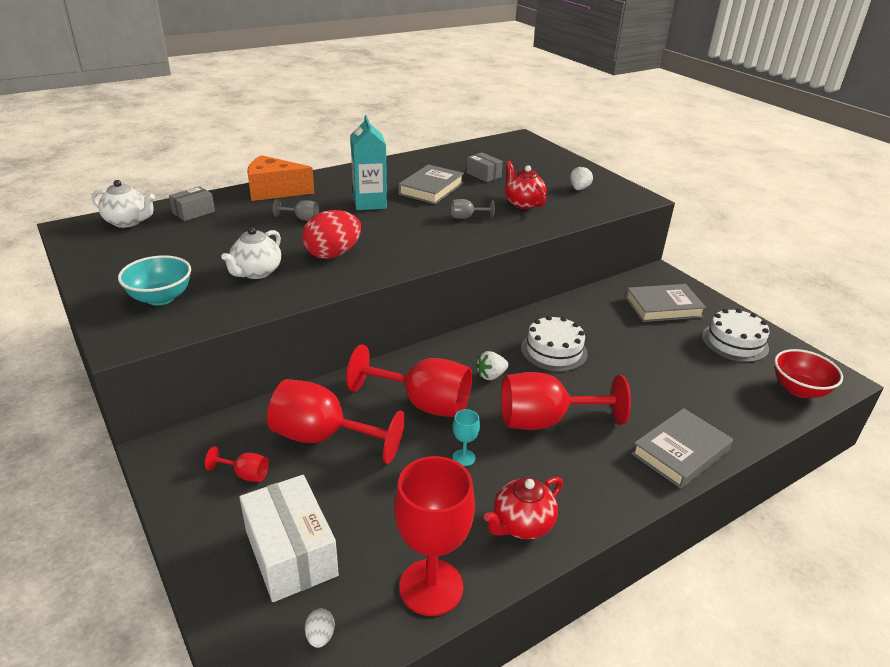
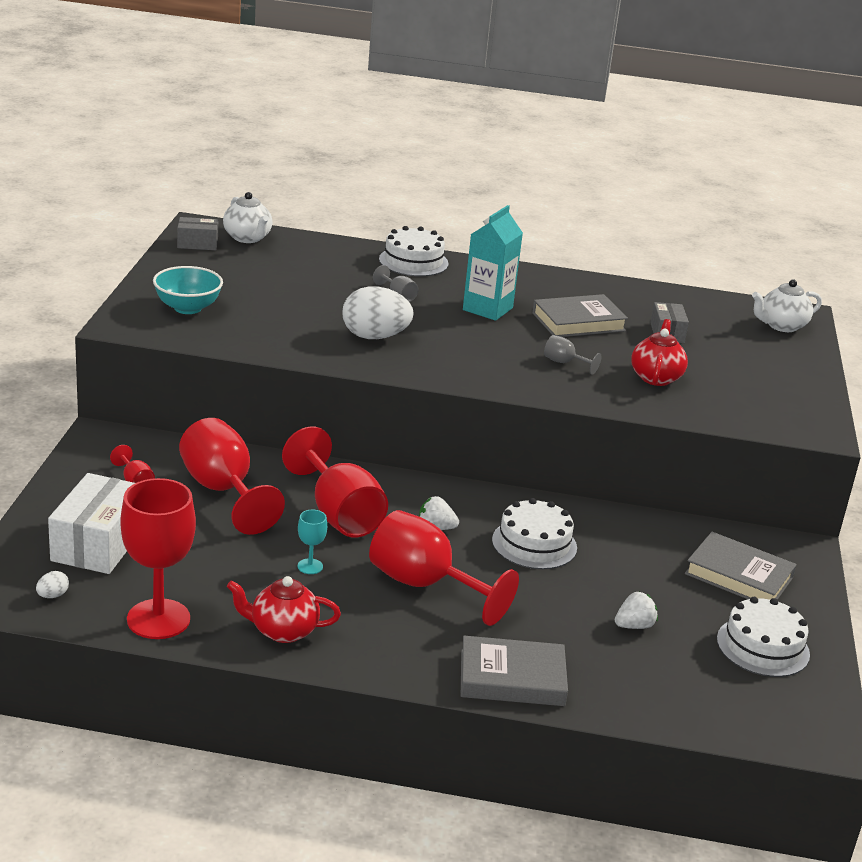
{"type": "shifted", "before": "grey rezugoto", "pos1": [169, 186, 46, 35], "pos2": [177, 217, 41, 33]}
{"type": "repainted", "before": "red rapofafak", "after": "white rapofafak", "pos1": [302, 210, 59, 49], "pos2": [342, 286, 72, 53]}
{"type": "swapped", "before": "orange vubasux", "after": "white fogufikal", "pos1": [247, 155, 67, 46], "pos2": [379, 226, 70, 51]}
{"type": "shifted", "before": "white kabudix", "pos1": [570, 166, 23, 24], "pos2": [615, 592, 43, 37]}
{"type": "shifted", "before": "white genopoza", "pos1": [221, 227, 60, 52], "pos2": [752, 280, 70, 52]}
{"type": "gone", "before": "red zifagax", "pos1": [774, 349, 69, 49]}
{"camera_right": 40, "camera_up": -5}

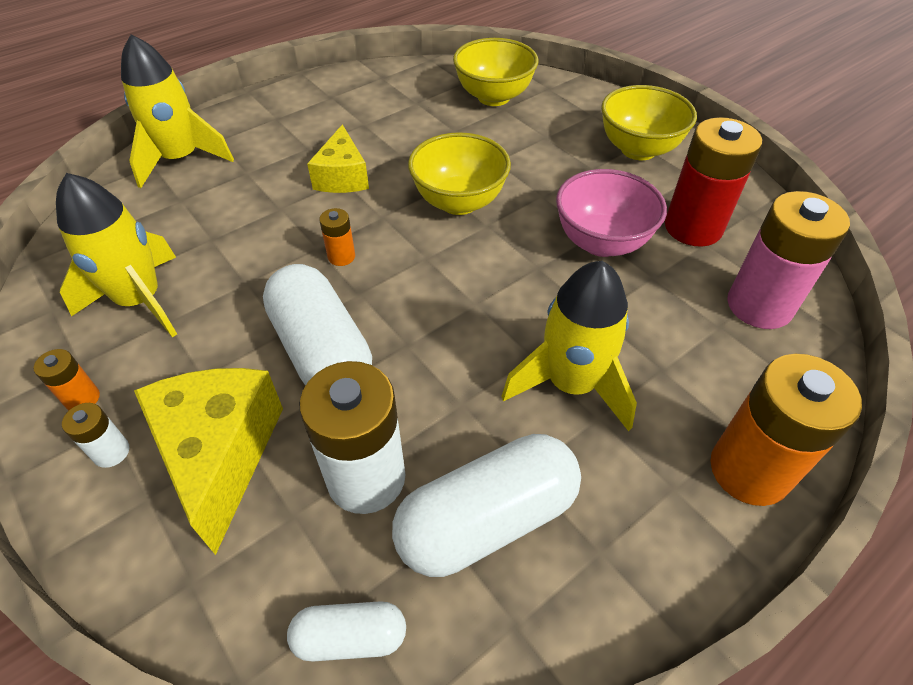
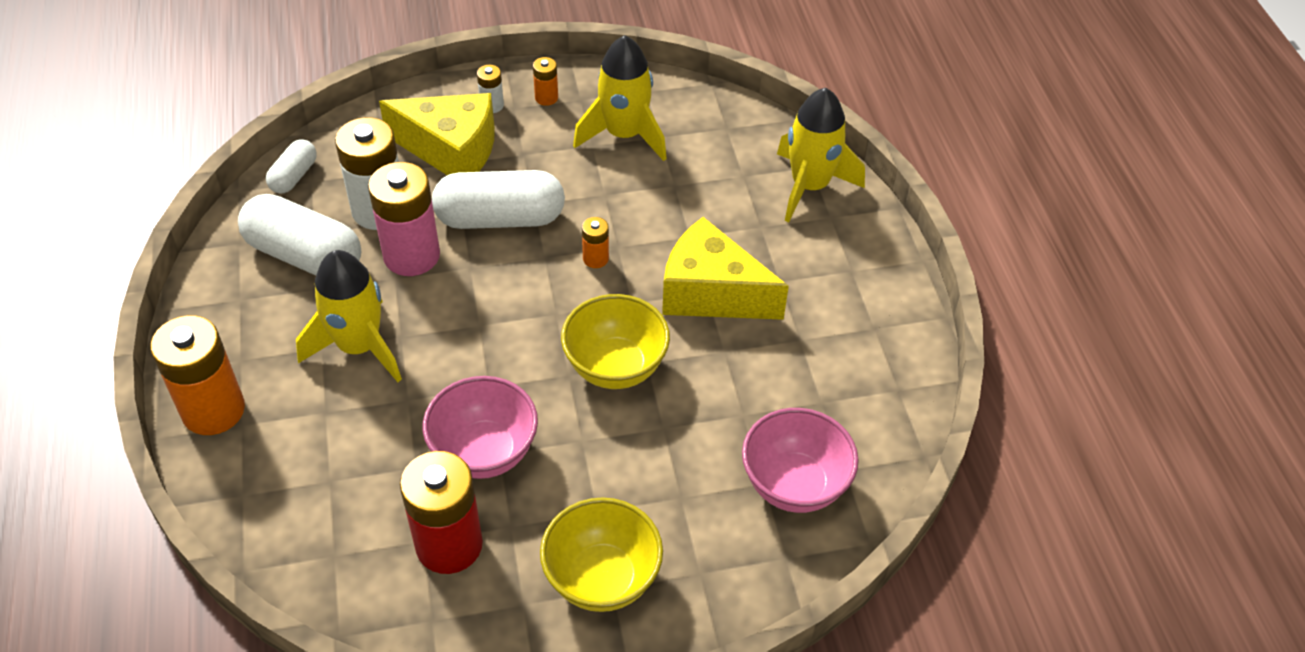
{"type": "rotated", "before": "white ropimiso", "pos1": [392, 434, 189, 143], "pos2": [238, 194, 123, 82], "turn": -60}
{"type": "shifted", "before": "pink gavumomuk", "pos1": [727, 191, 123, 138], "pos2": [368, 162, 72, 114]}
{"type": "scaled", "before": "yellow vubasux", "pos1": [307, 124, 62, 69], "pos2": [662, 217, 127, 103], "scale": 1.57}
{"type": "repainted", "before": "yellow zifagax", "after": "pink zifagax", "pos1": [453, 38, 85, 68], "pos2": [742, 408, 117, 105]}
{"camera_right": 115, "camera_up": 0}

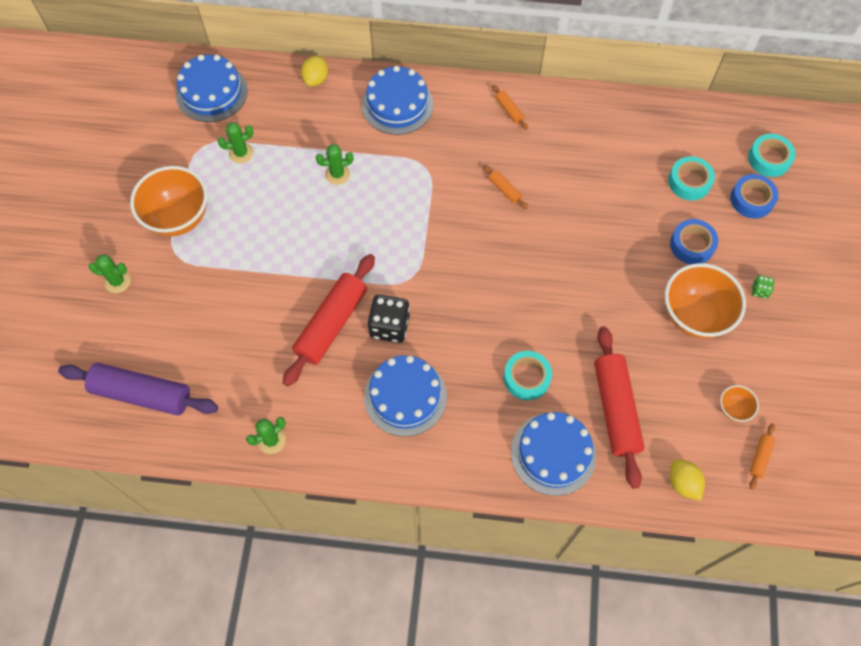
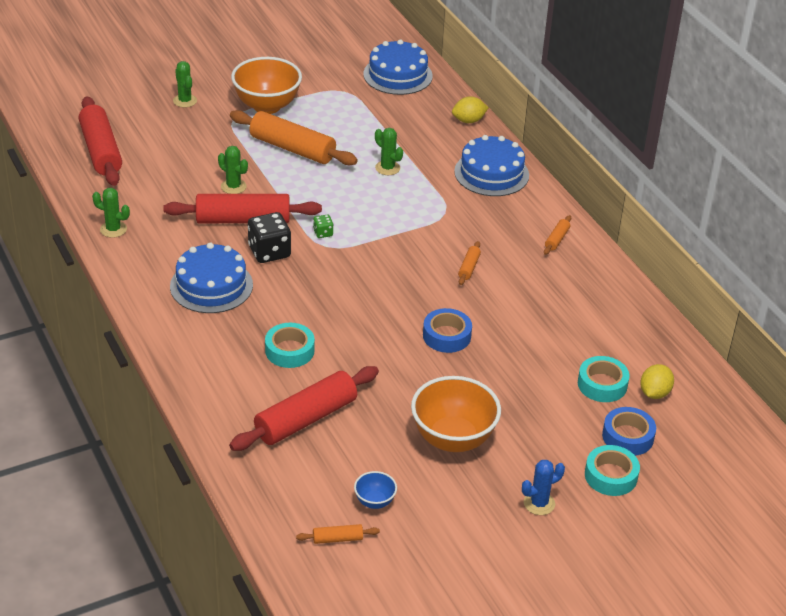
{"type": "repainted", "before": "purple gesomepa", "after": "red gesomepa", "pos1": [58, 363, 160, 52], "pos2": [79, 96, 43, 90]}
{"type": "shifted", "before": "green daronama", "pos1": [218, 122, 35, 41], "pos2": [218, 146, 30, 48]}
{"type": "new", "after": "orange gesomepa", "pos2": [230, 110, 128, 55]}
{"type": "shifted", "before": "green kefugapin", "pos1": [752, 275, 22, 24], "pos2": [313, 215, 20, 23]}
{"type": "repainted", "before": "orange zifagax", "after": "blue zifagax", "pos1": [720, 385, 39, 37], "pos2": [354, 471, 43, 38]}
{"type": "shifted", "before": "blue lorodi", "pos1": [670, 219, 48, 45], "pos2": [423, 308, 49, 45]}
{"type": "new", "after": "blue daronama", "pos2": [522, 460, 43, 55]}
{"type": "shifted", "before": "turquoise lorodi", "pos1": [748, 134, 48, 43], "pos2": [585, 445, 55, 51]}
{"type": "shifted", "before": "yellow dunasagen", "pos1": [670, 459, 35, 42], "pos2": [640, 364, 34, 35]}
{"type": "gone", "before": "blue fogufikal", "pos1": [511, 412, 85, 84]}
{"camera_right": 55, "camera_up": -25}

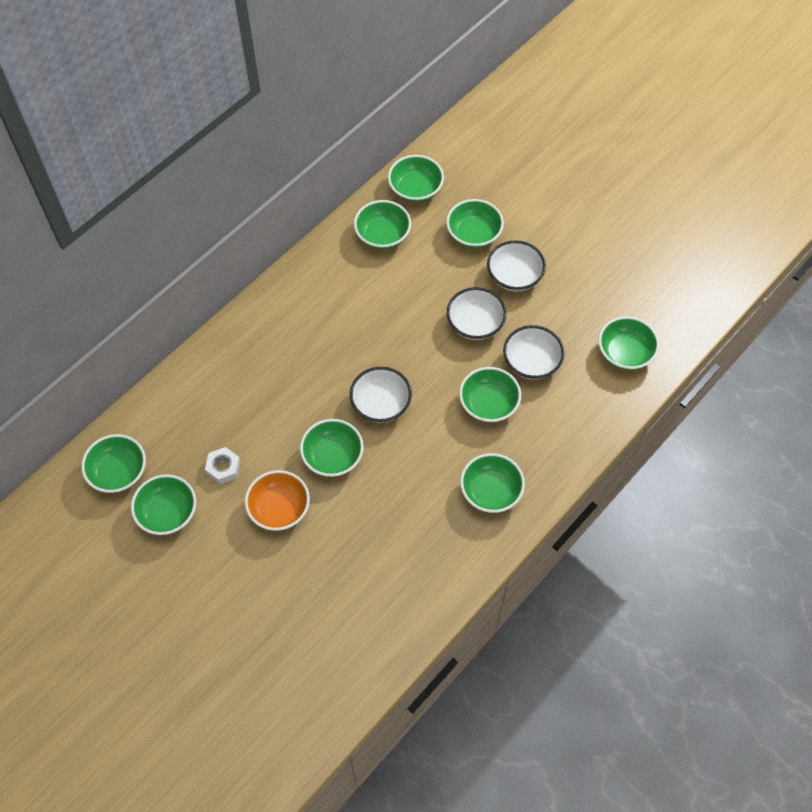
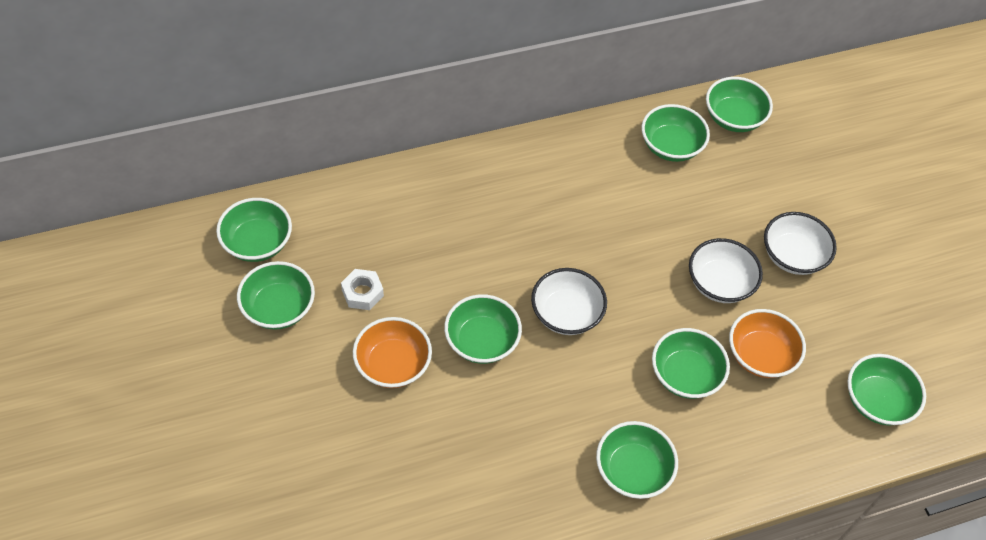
{"type": "repainted", "before": "white zifagax", "after": "orange zifagax", "pos1": [503, 325, 61, 55], "pos2": [729, 309, 77, 69]}
{"type": "gone", "before": "green zifagax", "pos1": [446, 199, 58, 49]}
{"camera_right": 25, "camera_up": -5}

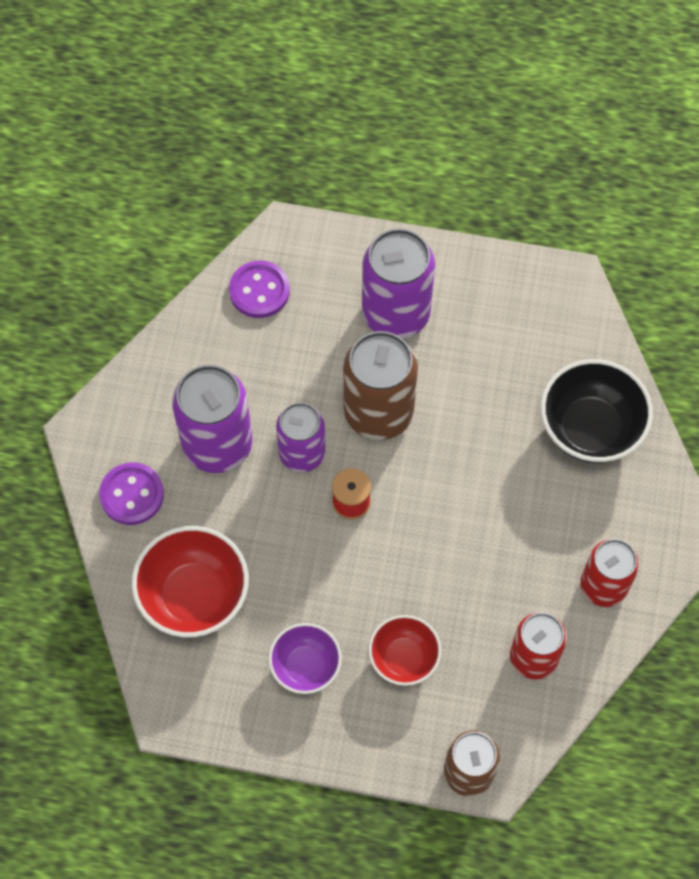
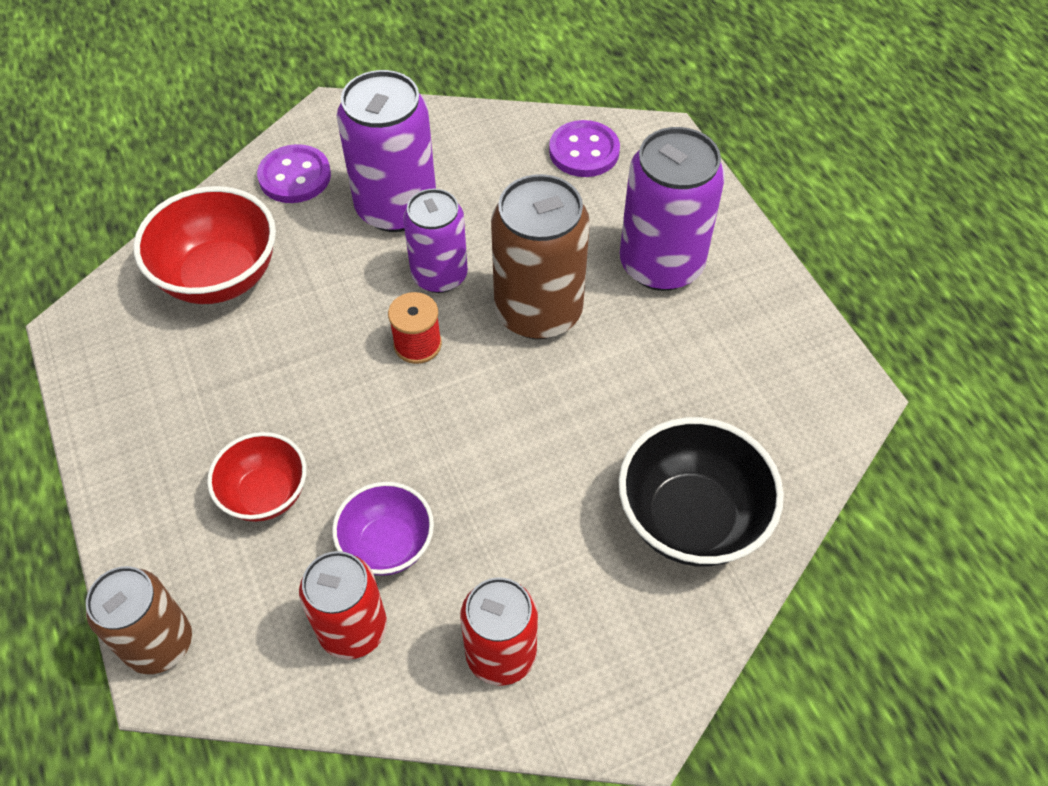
{"type": "shifted", "before": "purple zifagax", "pos1": [268, 623, 74, 71], "pos2": [332, 482, 102, 94]}
{"camera_right": 55, "camera_up": -10}

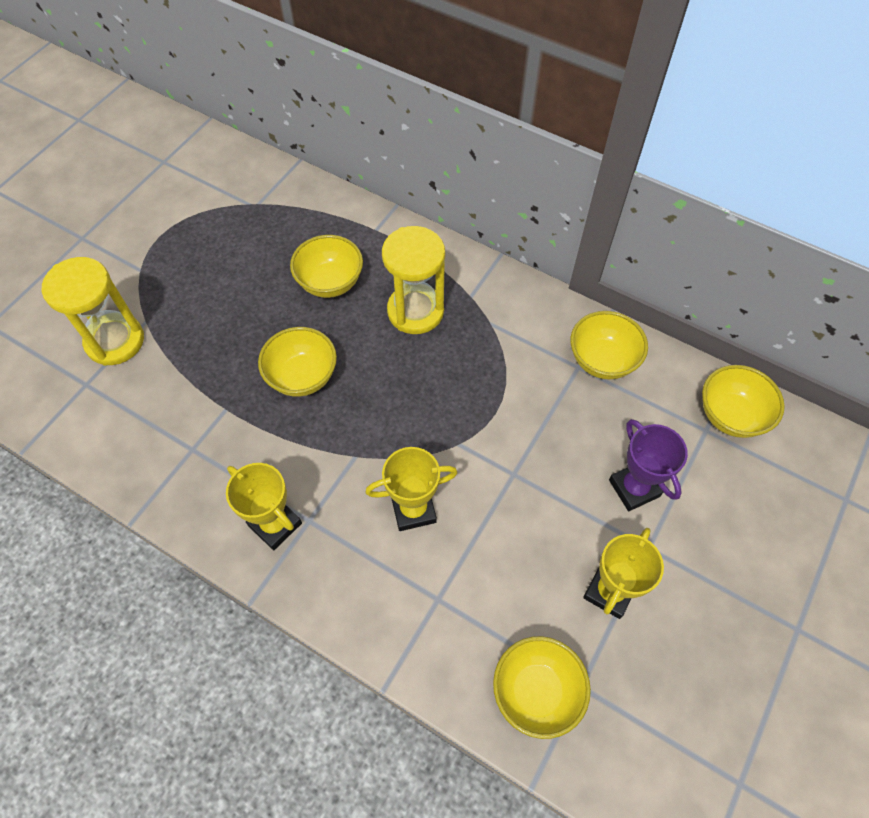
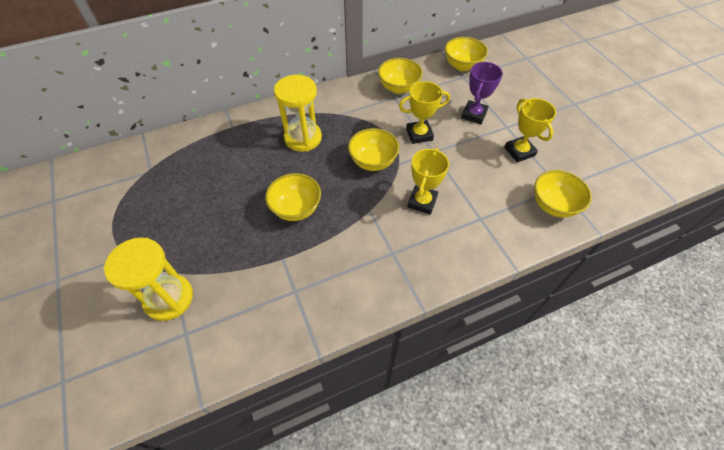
{"type": "shifted", "before": "yellow zifagax", "pos1": [290, 235, 73, 63], "pos2": [348, 128, 51, 43]}
{"type": "shifted", "before": "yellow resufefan", "pos1": [226, 463, 76, 87], "pos2": [399, 81, 51, 63]}
{"type": "rotated", "before": "purple resufefan", "pos1": [609, 419, 79, 92], "pos2": [461, 62, 42, 62], "turn": -75}
{"camera_right": -55, "camera_up": -5}

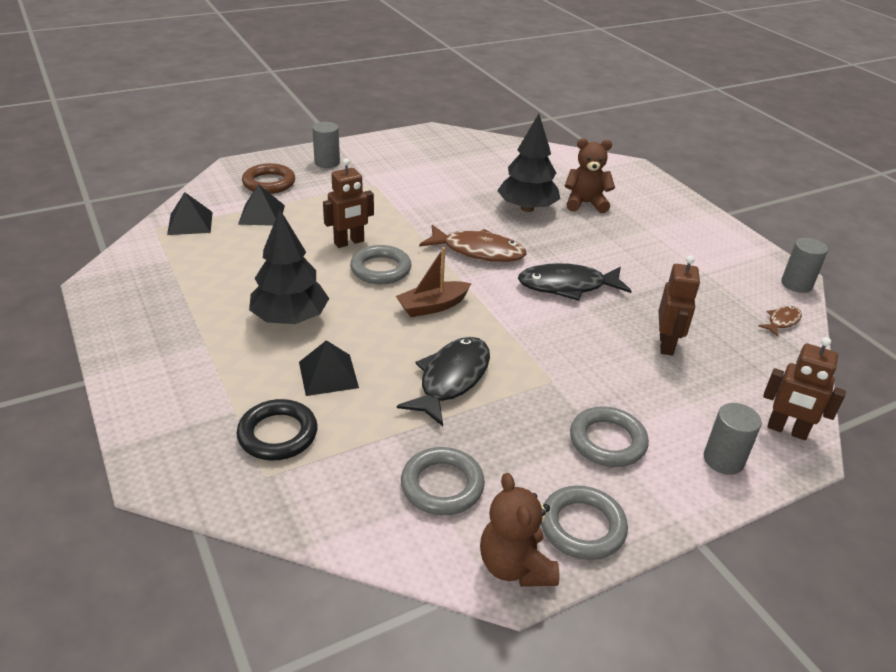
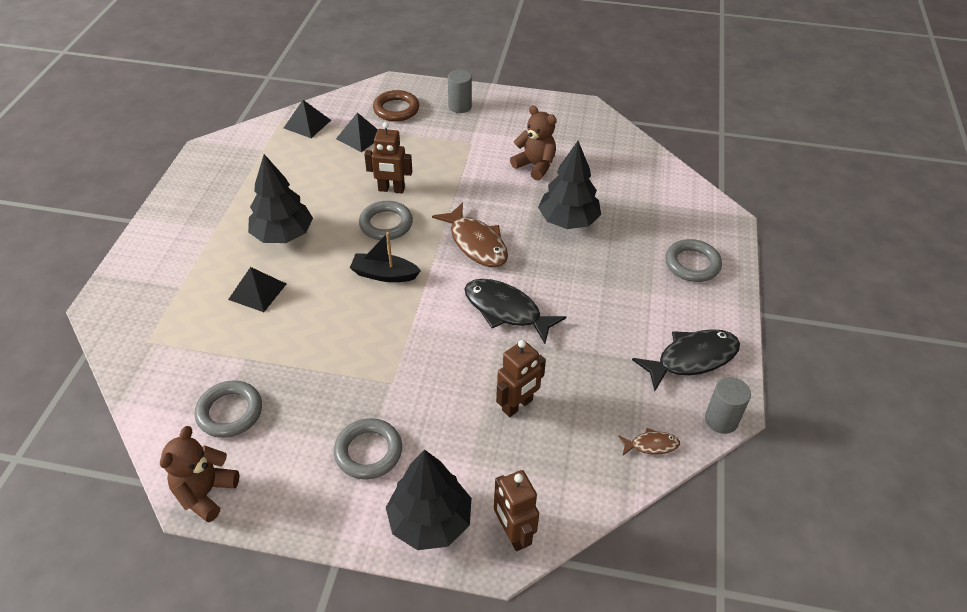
{"type": "repainted", "before": "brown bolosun", "after": "black bolosun", "pos1": [396, 247, 76, 70], "pos2": [350, 232, 71, 50]}
{"type": "swapped", "before": "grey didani", "after": "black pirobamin", "pos1": [704, 403, 58, 72], "pos2": [386, 449, 86, 101]}
{"type": "shifted", "before": "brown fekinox", "pos1": [564, 138, 51, 75], "pos2": [510, 106, 47, 74]}
{"type": "shifted", "before": "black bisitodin", "pos1": [397, 337, 93, 89], "pos2": [632, 329, 108, 62]}
{"type": "shifted", "before": "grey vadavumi", "pos1": [541, 485, 87, 75], "pos2": [665, 239, 57, 43]}
{"type": "gone", "before": "black vadavumi", "pos1": [237, 399, 81, 62]}
{"camera_right": 40, "camera_up": 10}

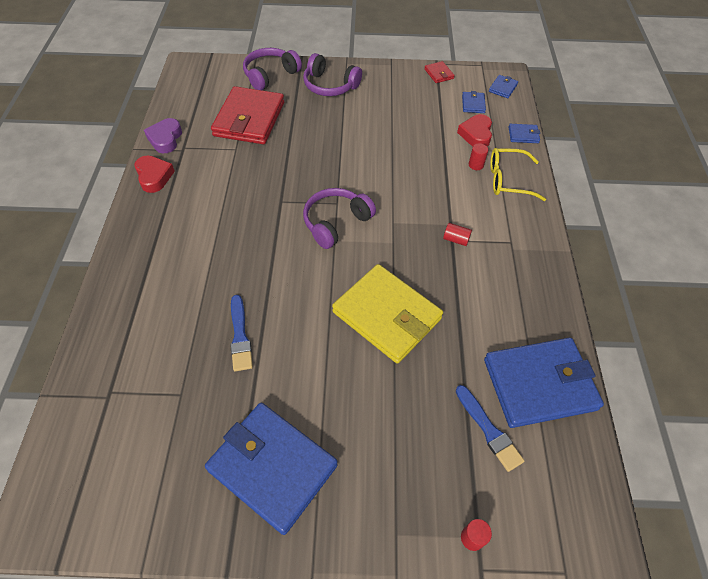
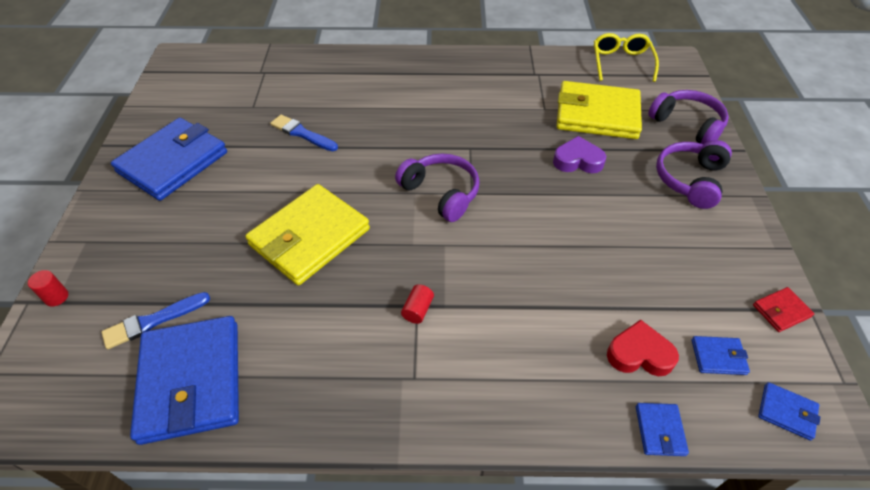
{"type": "rotated", "before": "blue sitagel", "pos1": [230, 295, 23, 76], "pos2": [270, 115, 68, 36], "turn": 45}
{"type": "shifted", "before": "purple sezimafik", "pos1": [144, 118, 38, 35], "pos2": [553, 136, 53, 37]}
{"type": "repainted", "before": "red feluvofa", "after": "yellow feluvofa", "pos1": [211, 86, 73, 58], "pos2": [556, 81, 86, 58]}
{"type": "shifted", "before": "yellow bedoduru", "pos1": [490, 148, 56, 53], "pos2": [594, 33, 65, 49]}
{"type": "gone", "before": "red sezimafik", "pos1": [134, 155, 41, 38]}
{"type": "gone", "before": "red didani", "pos1": [469, 143, 19, 27]}
{"camera_right": 90, "camera_up": -5}

